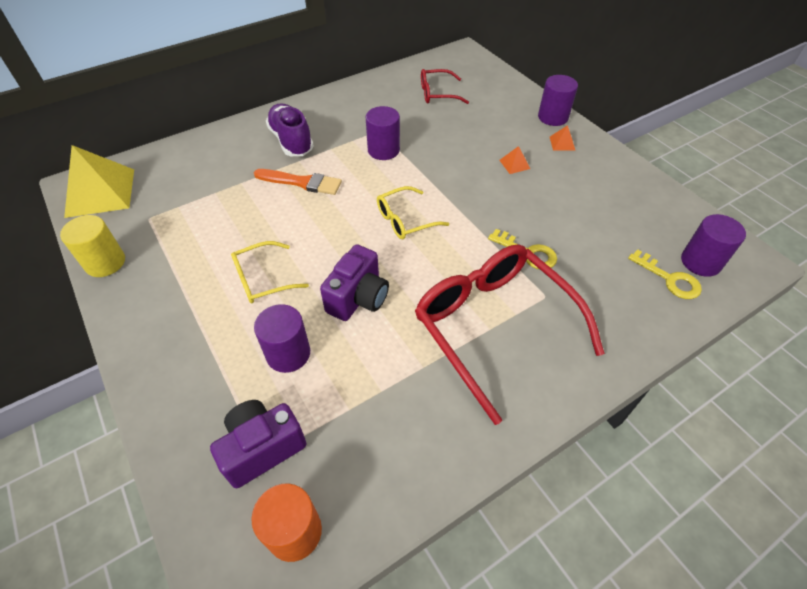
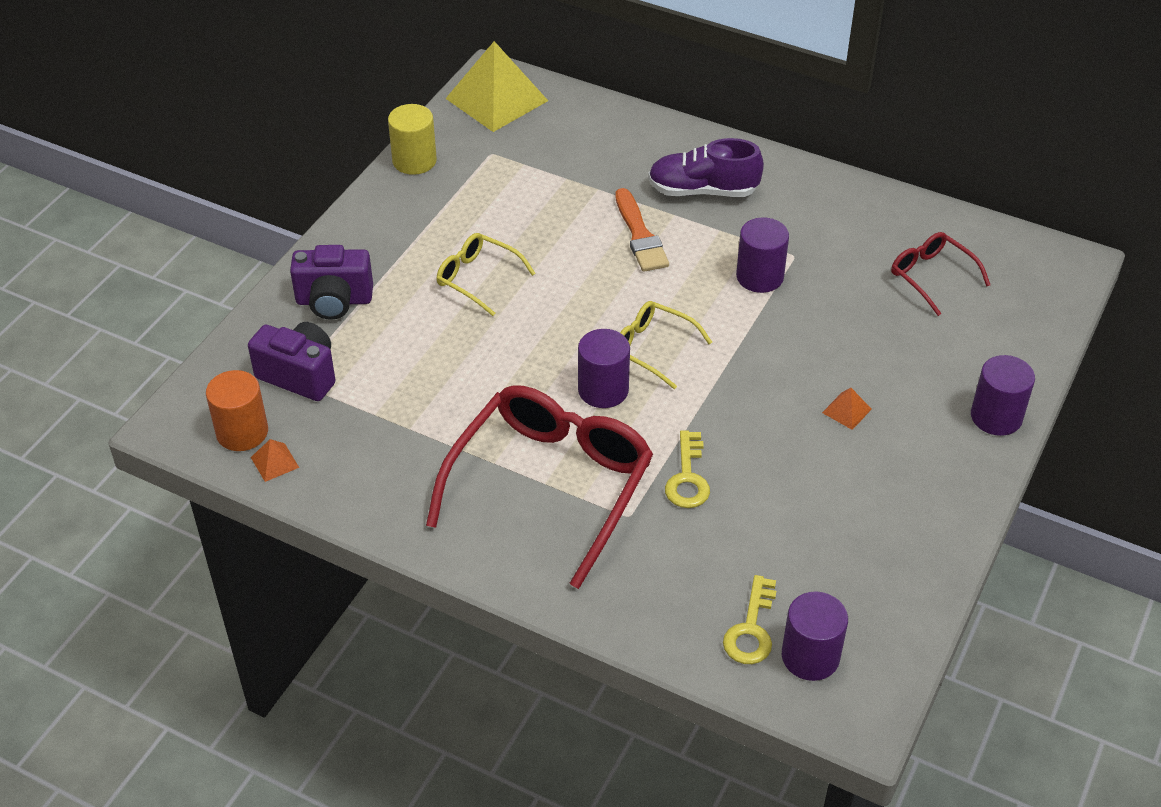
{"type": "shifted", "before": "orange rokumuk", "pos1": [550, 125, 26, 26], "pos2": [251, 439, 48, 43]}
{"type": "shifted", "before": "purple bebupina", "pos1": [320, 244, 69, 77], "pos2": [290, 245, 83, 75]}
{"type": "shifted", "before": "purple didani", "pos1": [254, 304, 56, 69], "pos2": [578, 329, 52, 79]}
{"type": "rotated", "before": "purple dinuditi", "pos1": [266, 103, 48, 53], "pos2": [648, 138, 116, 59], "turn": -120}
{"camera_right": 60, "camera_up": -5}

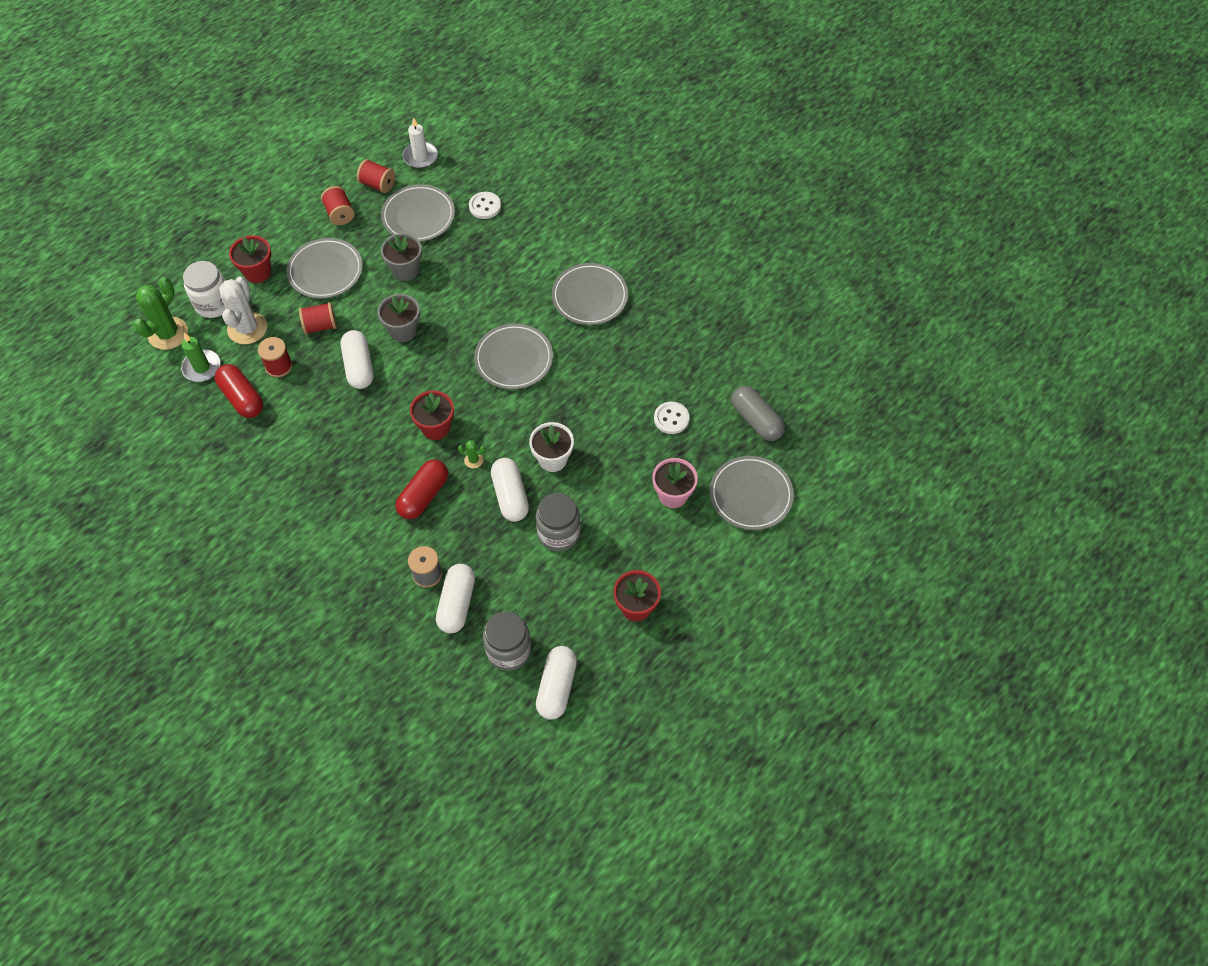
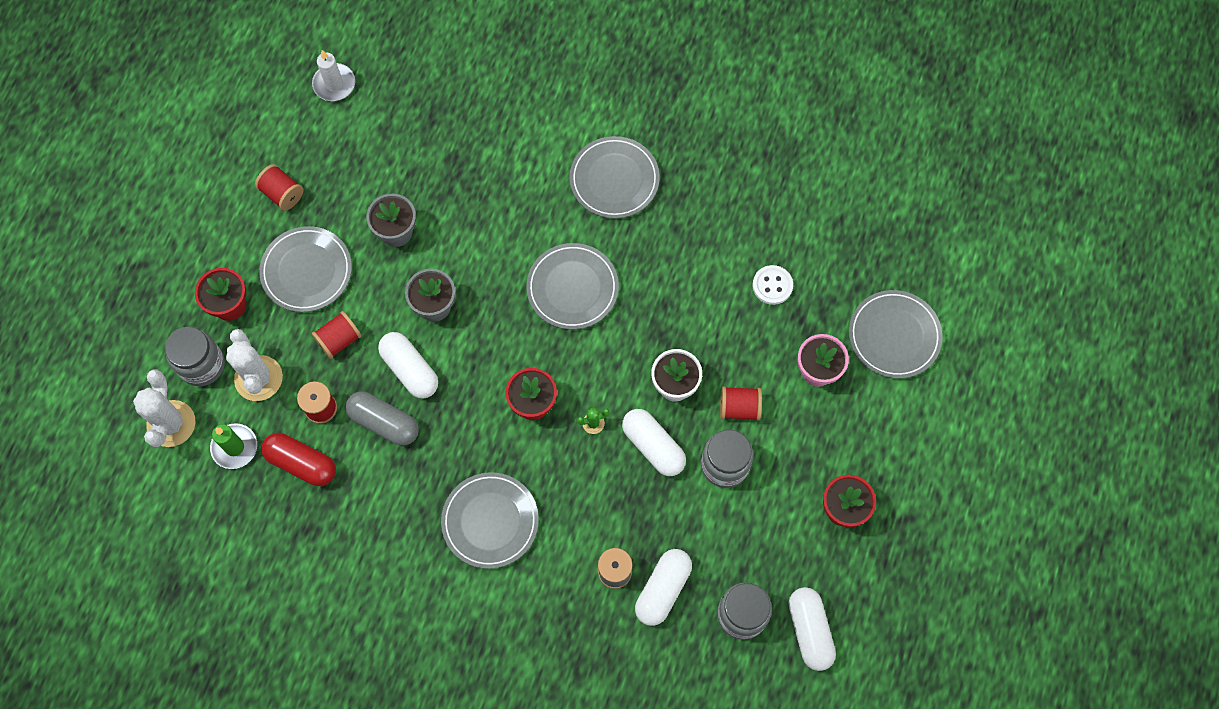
{"type": "repainted", "before": "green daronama", "after": "white daronama", "pos1": [133, 277, 55, 73], "pos2": [133, 369, 62, 78]}
{"type": "repainted", "before": "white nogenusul", "after": "grey nogenusul", "pos1": [183, 261, 43, 57], "pos2": [165, 327, 60, 59]}
{"type": "shifted", "before": "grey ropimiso", "pos1": [731, 386, 54, 55], "pos2": [345, 391, 74, 55]}
{"type": "shifted", "before": "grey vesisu", "pos1": [381, 184, 74, 58], "pos2": [441, 473, 98, 96]}
{"type": "rotated", "before": "white ropimiso", "pos1": [436, 564, 39, 69], "pos2": [635, 549, 57, 77], "turn": 45}
{"type": "shifted", "before": "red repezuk", "pos1": [357, 159, 38, 34], "pos2": [720, 386, 42, 35]}
{"type": "gone", "before": "red ropimiso", "pos1": [396, 459, 52, 60]}
{"type": "gone", "before": "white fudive", "pos1": [469, 192, 32, 27]}
{"camera_right": -25, "camera_up": 10}

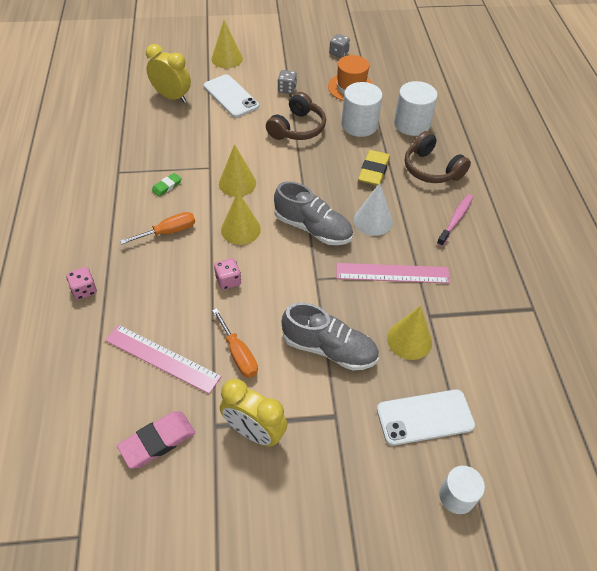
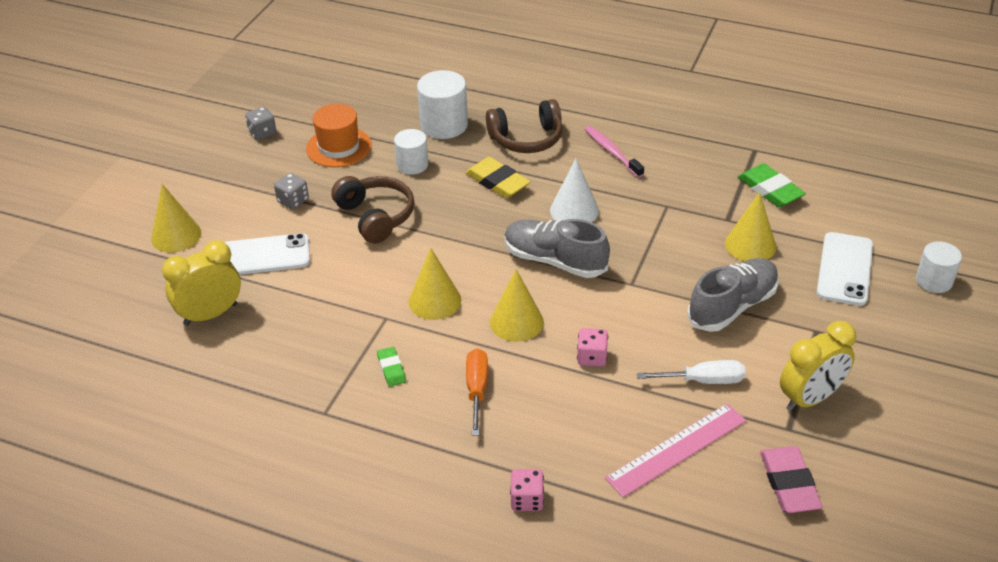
{"type": "scaled", "before": "white didani", "pos1": [341, 82, 42, 55], "pos2": [394, 129, 34, 46], "scale": 0.64}
{"type": "rotated", "before": "grey dinuditi", "pos1": [274, 181, 79, 64], "pos2": [504, 219, 106, 59], "turn": -120}
{"type": "repainted", "before": "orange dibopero", "after": "white dibopero", "pos1": [212, 308, 46, 70], "pos2": [637, 360, 109, 24]}
{"type": "new", "after": "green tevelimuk", "pos2": [738, 163, 68, 44]}
{"type": "gone", "before": "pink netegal", "pos1": [336, 263, 114, 21]}
{"camera_right": -60, "camera_up": -10}

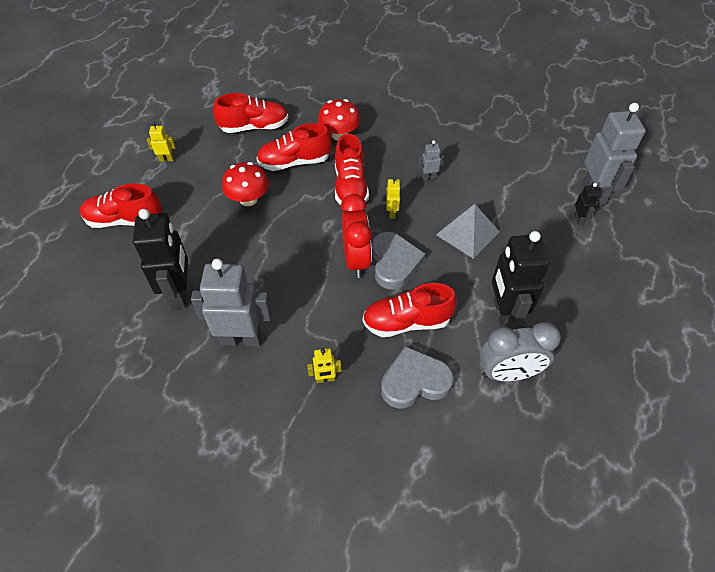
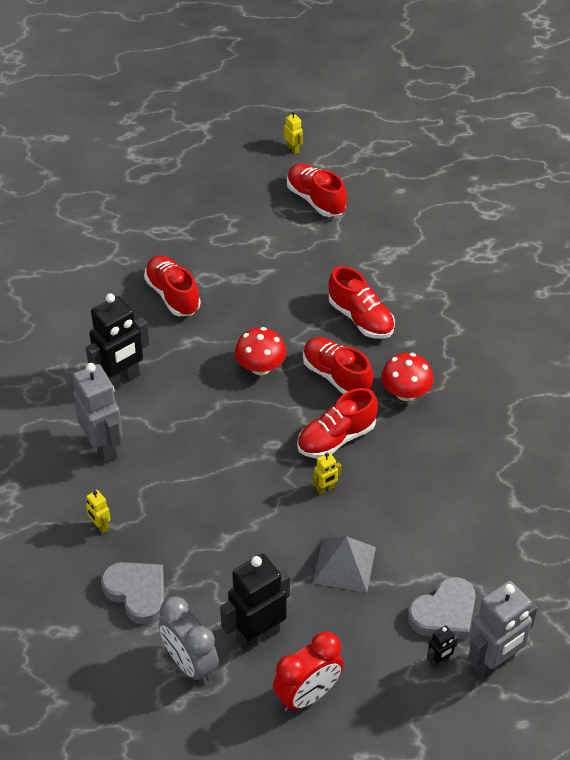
{"type": "shifted", "before": "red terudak", "pos1": [341, 194, 31, 84], "pos2": [273, 631, 71, 81]}
{"type": "shifted", "before": "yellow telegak", "pos1": [147, 122, 29, 40], "pos2": [284, 111, 19, 43]}
{"type": "shifted", "before": "red dinuditi", "pos1": [363, 283, 94, 54], "pos2": [287, 164, 60, 53]}
{"type": "shifted", "before": "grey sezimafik", "pos1": [372, 232, 53, 58], "pos2": [408, 577, 68, 62]}
{"type": "gone", "before": "grey telegak", "pos1": [417, 140, 27, 40]}
{"camera_right": 60, "camera_up": -5}

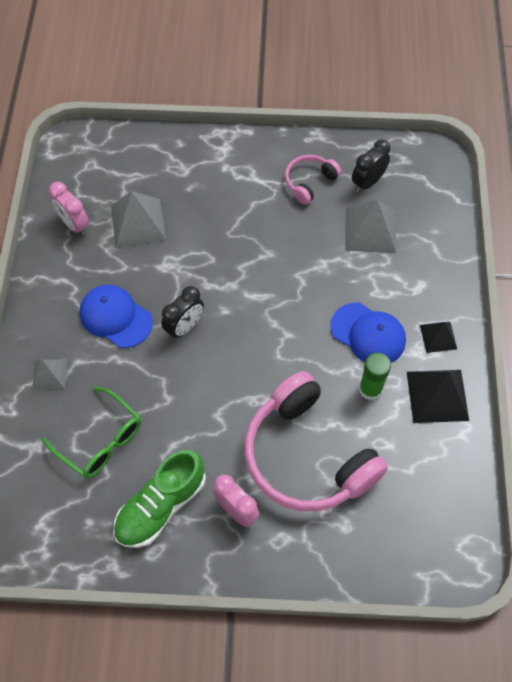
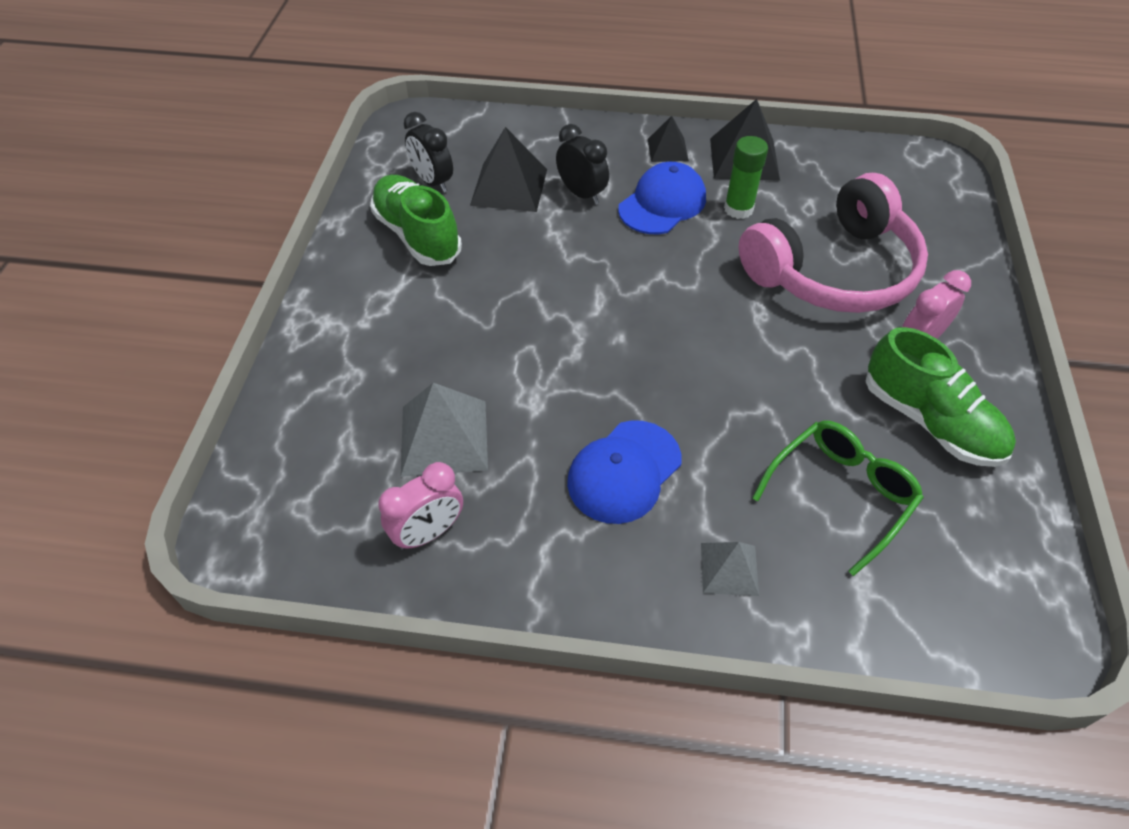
{"type": "swapped", "before": "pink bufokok", "after": "green dinuditi", "pos1": [285, 155, 56, 50], "pos2": [370, 175, 92, 91]}
{"type": "repainted", "before": "grey rokumuk", "after": "black rokumuk", "pos1": [345, 199, 51, 54], "pos2": [470, 127, 77, 85]}
{"type": "shifted", "before": "black terudak", "pos1": [161, 286, 43, 53], "pos2": [556, 124, 53, 81]}
{"camera_right": -85, "camera_up": -10}

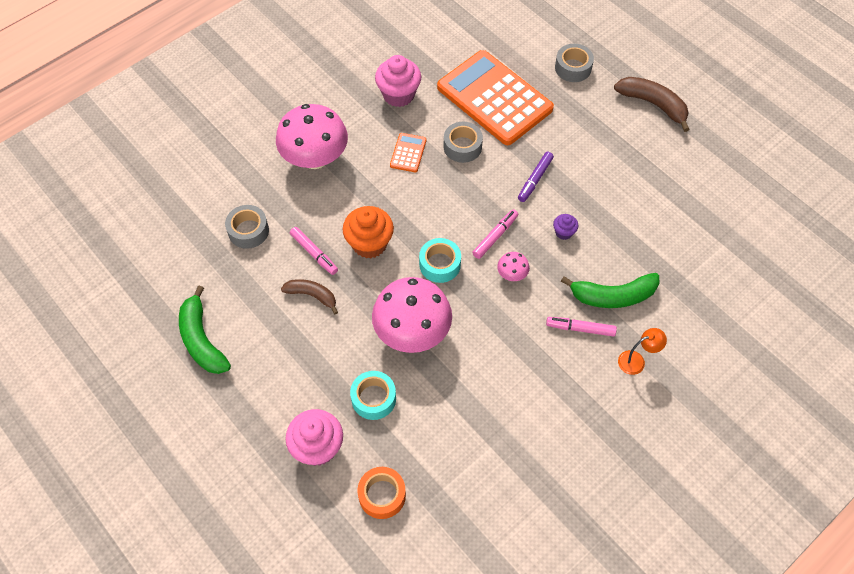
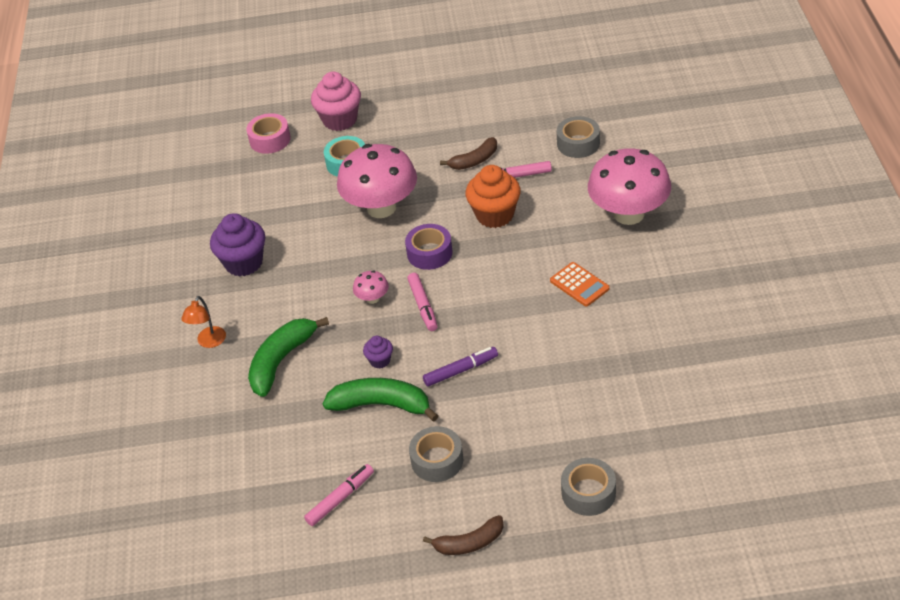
{"type": "new", "after": "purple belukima", "pos2": [210, 213, 55, 64]}
{"type": "repainted", "before": "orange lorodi", "after": "pink lorodi", "pos1": [357, 467, 49, 52], "pos2": [246, 113, 45, 41]}
{"type": "shifted", "before": "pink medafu", "pos1": [546, 317, 71, 20], "pos2": [304, 464, 70, 62]}
{"type": "shifted", "before": "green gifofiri", "pos1": [179, 286, 52, 88], "pos2": [323, 378, 115, 43]}
{"type": "repainted", "before": "turquoise lorodi", "after": "purple lorodi", "pos1": [419, 238, 42, 45], "pos2": [405, 224, 48, 46]}
{"type": "shifted", "before": "grey lorodi", "pos1": [444, 122, 39, 41], "pos2": [409, 426, 54, 56]}
{"type": "rotated", "before": "purple medafu", "pos1": [518, 152, 36, 50], "pos2": [423, 347, 75, 40], "turn": 90}
{"type": "scaled", "before": "brown gifofiri", "pos1": [614, 77, 76, 55], "pos2": [423, 515, 81, 40], "scale": 0.65}
{"type": "gone", "before": "pink belukima", "pos1": [375, 55, 46, 52]}
{"type": "gone", "before": "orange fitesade", "pos1": [437, 50, 117, 95]}
{"camera_right": 130, "camera_up": -15}

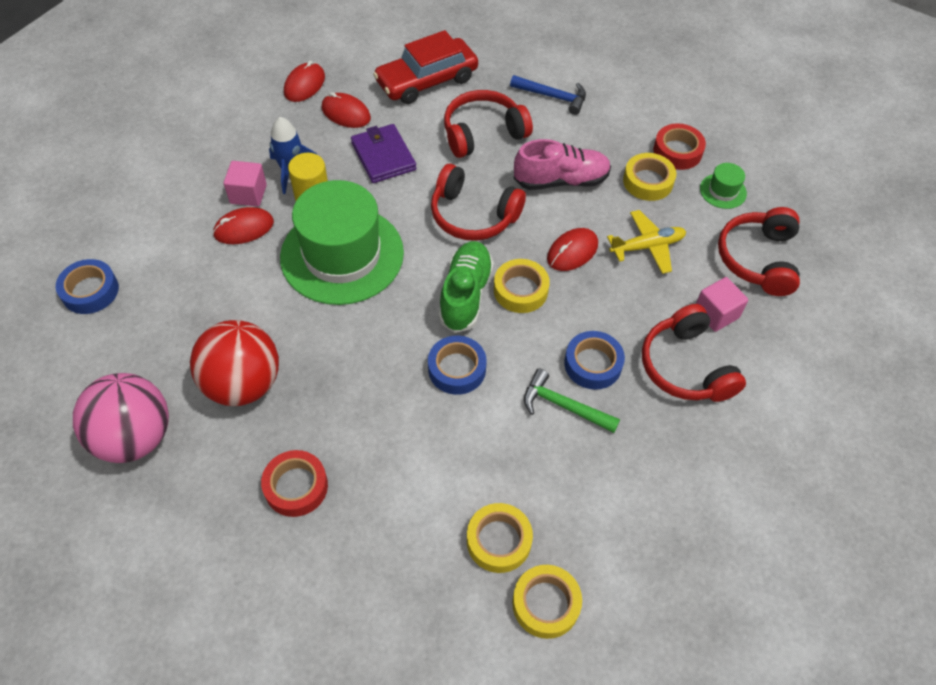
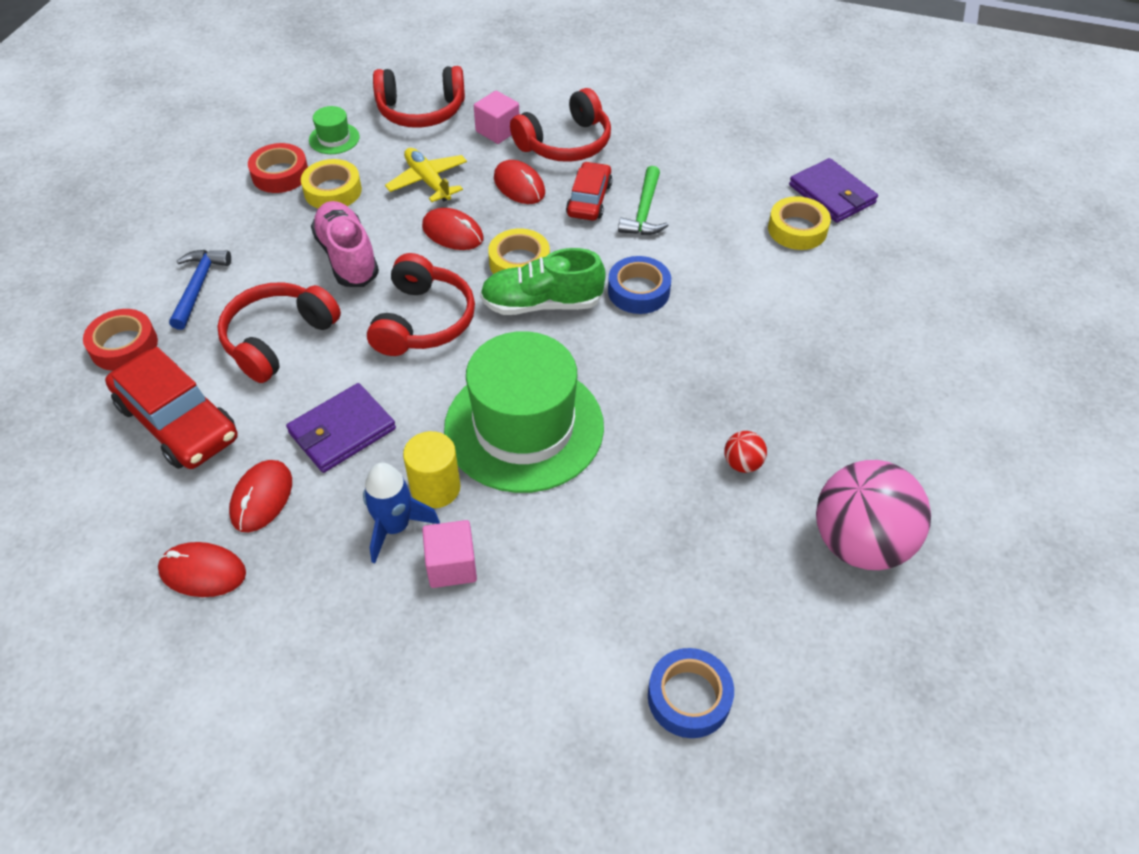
{"type": "shifted", "before": "red lorodi", "pos1": [261, 450, 67, 67], "pos2": [83, 309, 75, 62]}
{"type": "rotated", "before": "red bufokok", "pos1": [444, 90, 89, 68], "pos2": [217, 282, 124, 101], "turn": 75}
{"type": "shifted", "before": "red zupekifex", "pos1": [213, 207, 61, 37], "pos2": [494, 160, 51, 44]}
{"type": "swapped", "before": "blue lorodi", "after": "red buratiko", "pos1": [564, 331, 61, 59], "pos2": [566, 162, 46, 59]}
{"type": "scaled", "before": "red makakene", "pos1": [190, 320, 89, 86], "pos2": [725, 431, 42, 42], "scale": 0.41}
{"type": "swapped", "before": "yellow lorodi", "after": "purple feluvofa", "pos1": [512, 565, 70, 74], "pos2": [789, 158, 89, 65]}
{"camera_right": -105, "camera_up": -5}

